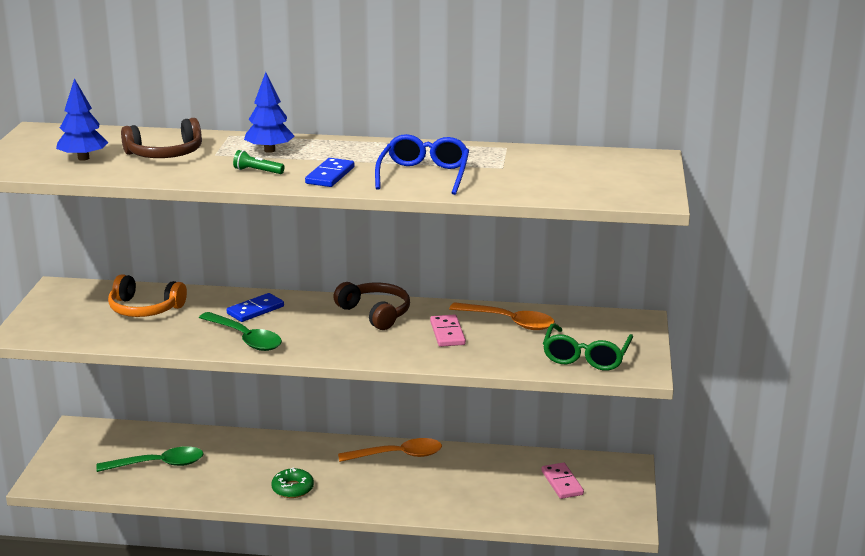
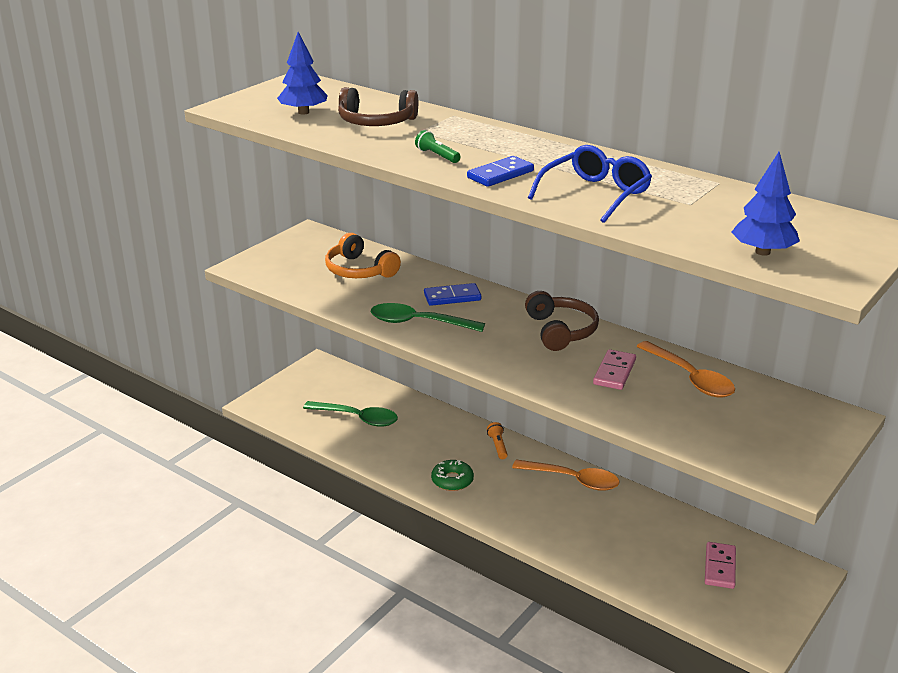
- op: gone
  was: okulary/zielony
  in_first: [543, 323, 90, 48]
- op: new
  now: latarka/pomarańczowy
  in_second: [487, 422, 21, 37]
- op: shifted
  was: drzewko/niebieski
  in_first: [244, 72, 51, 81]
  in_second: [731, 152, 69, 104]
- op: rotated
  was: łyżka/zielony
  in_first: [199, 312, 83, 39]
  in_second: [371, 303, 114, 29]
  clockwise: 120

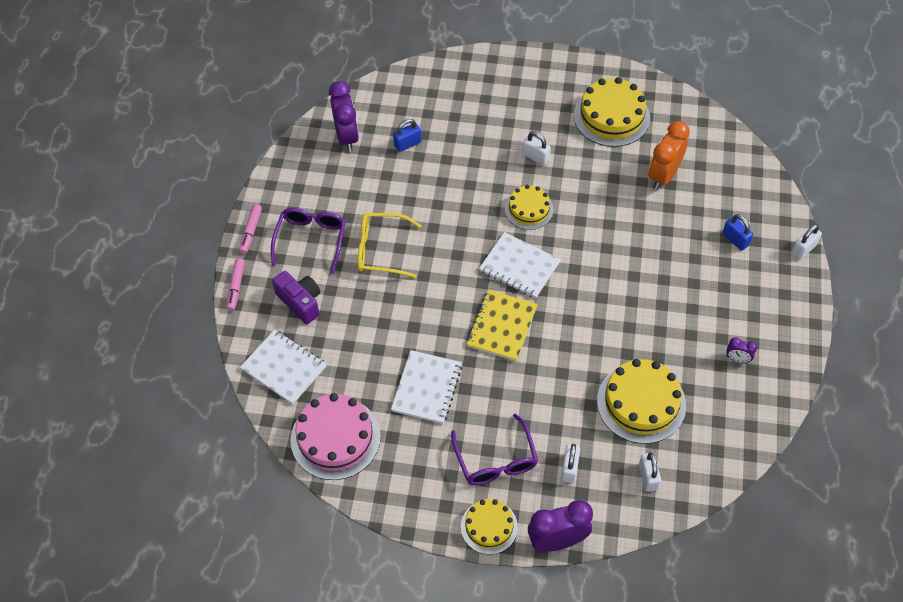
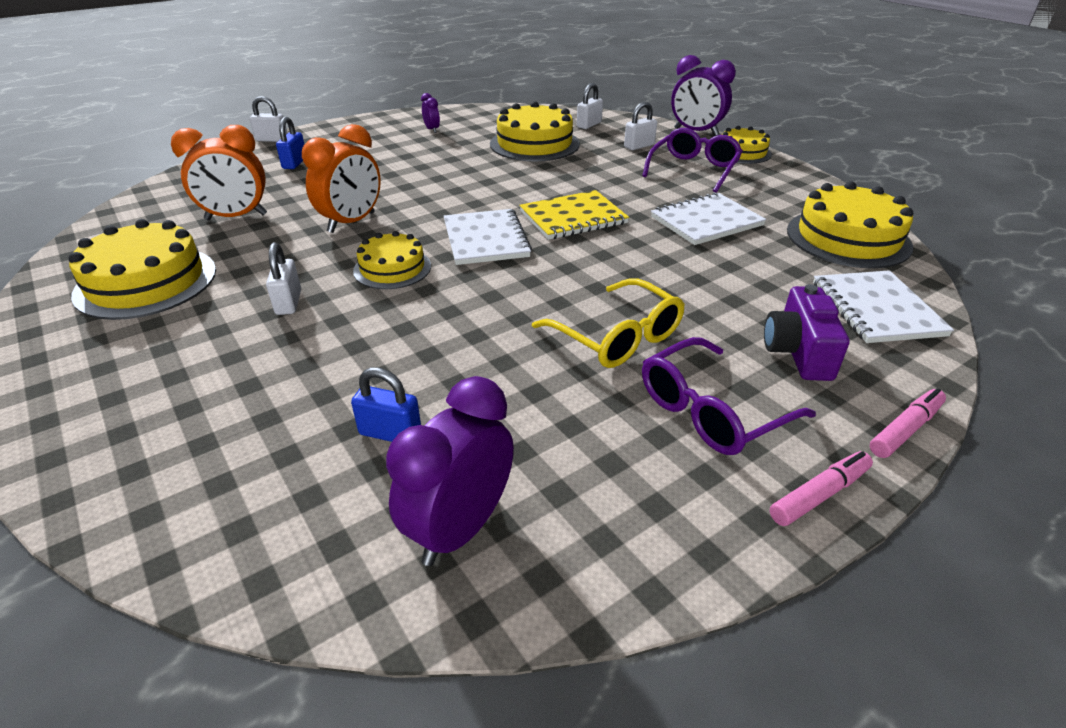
- op: new
  now: budzik/pomarańczowy
  in_second: [302, 124, 79, 109]
- op: repainted
  was: tort/różowy
  now: tort/żółty
  in_first: [291, 393, 90, 87]
  in_second: [787, 181, 126, 87]

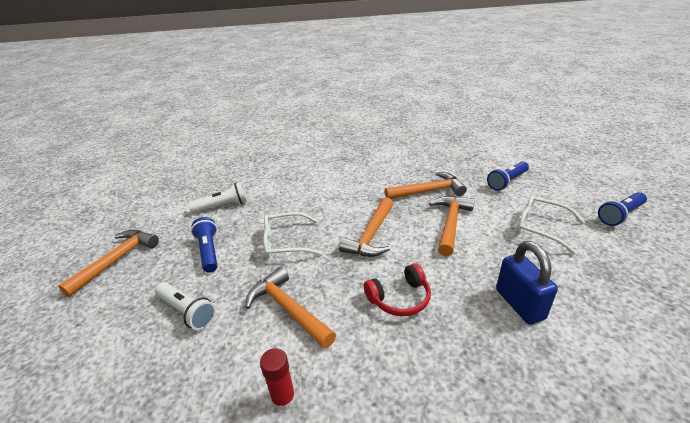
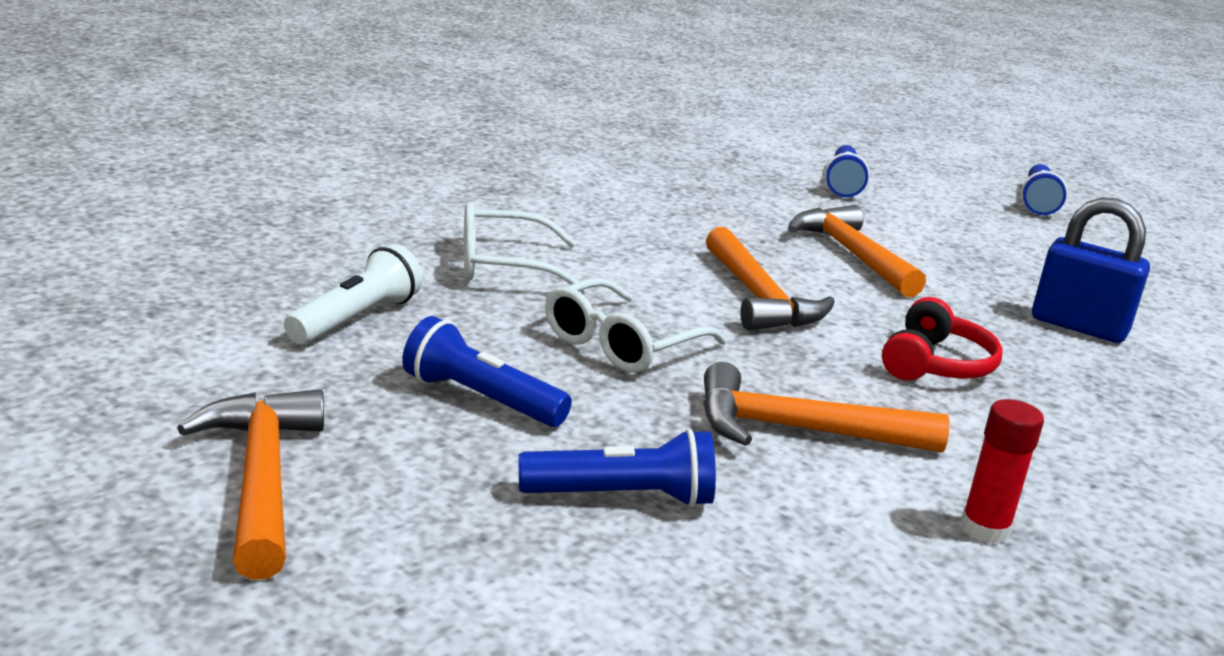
- op: gone
  was: młotek/pomarańczowy
  in_first: [385, 172, 82, 27]
- op: shifted
  was: okulary/biały
  in_first: [517, 195, 68, 60]
  in_second: [463, 202, 124, 91]
- op: repainted
  was: latarka/biały
  now: latarka/niebieski
  in_first: [155, 282, 61, 48]
  in_second: [519, 429, 197, 78]

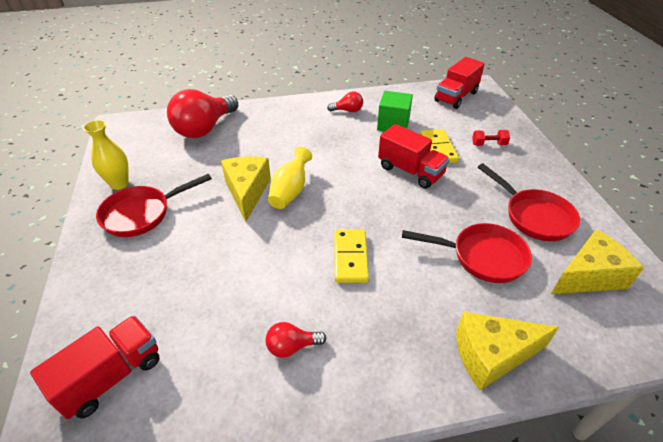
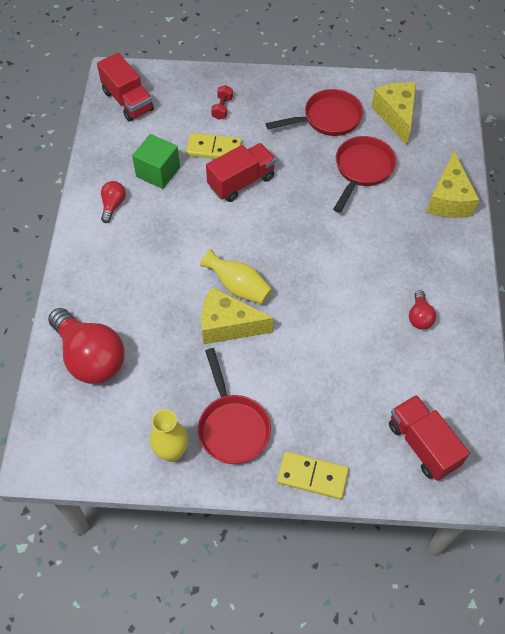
- op: shifted
  was: kostka domina/żółty
  in_first: [334, 229, 35, 54]
  in_second: [277, 452, 72, 47]

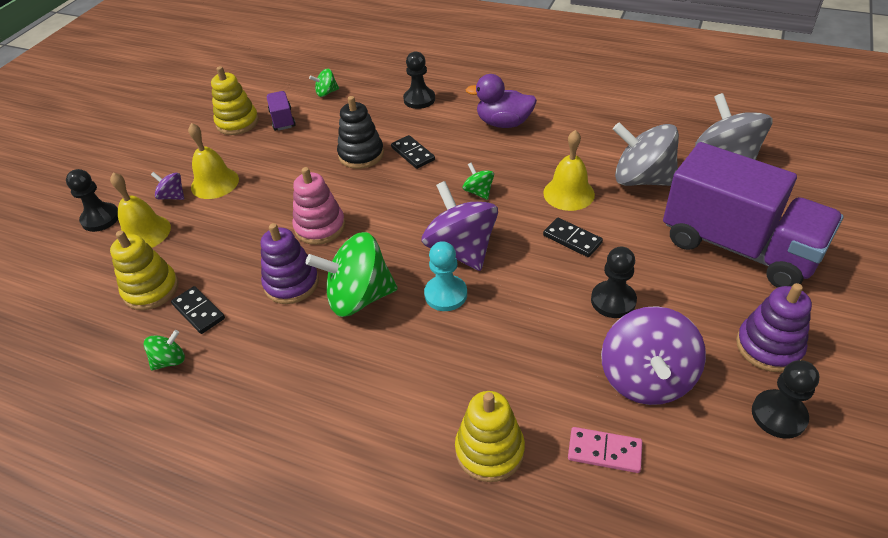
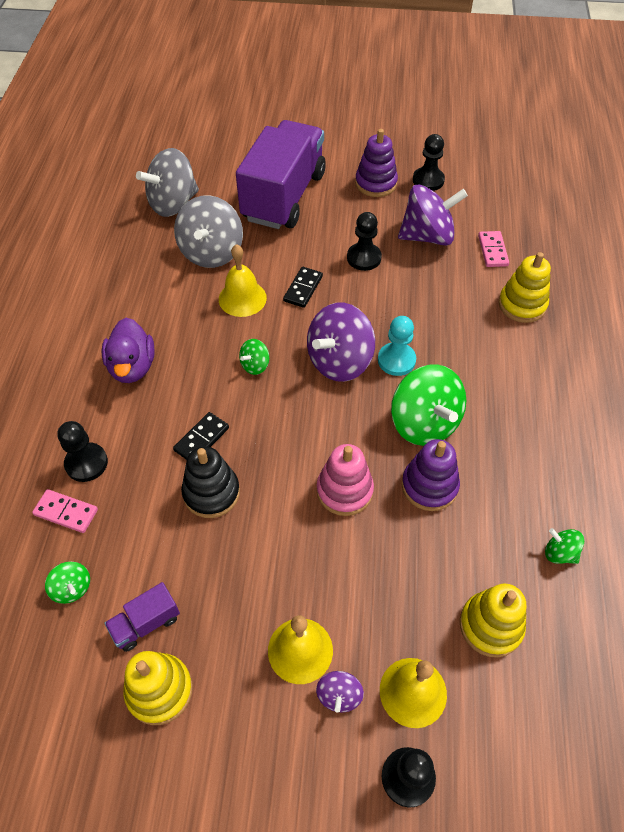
- op: gone
  was: kostka domina/czarny
  in_first: [171, 286, 54, 48]
- op: new
  now: kostka domina/różowy
  in_second: [32, 489, 66, 44]

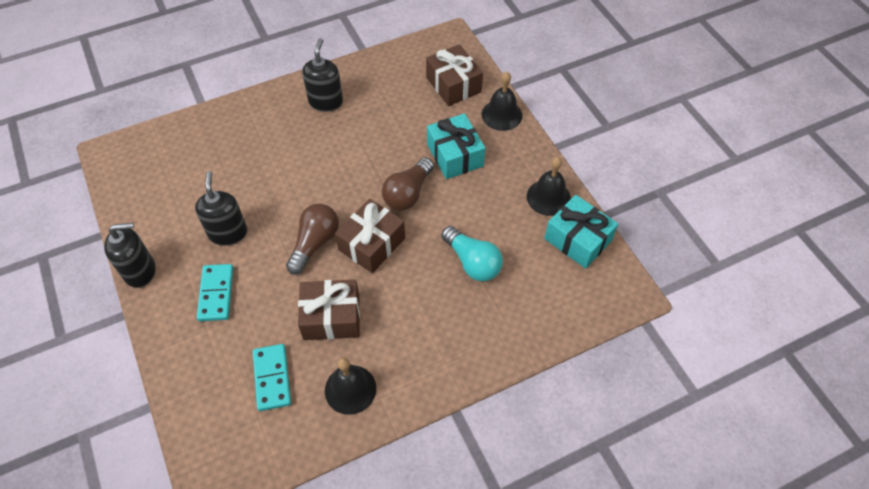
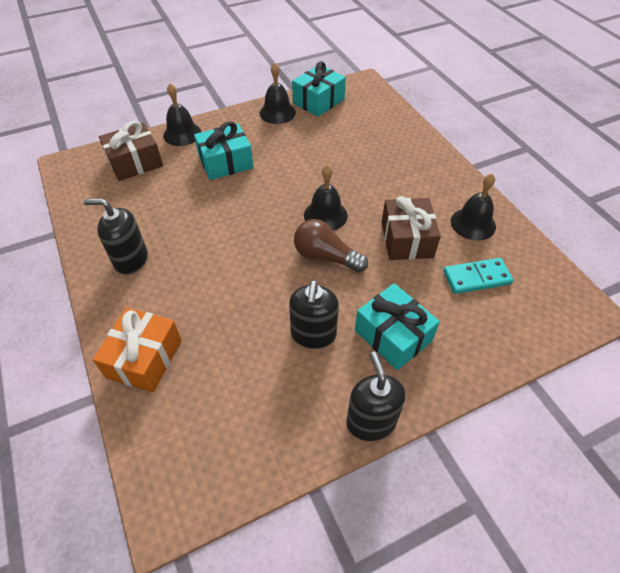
- op: gone
  was: żarówka/brązowy
  in_first: [382, 158, 52, 53]
- op: gone
  was: żarówka/turkusowy
  in_first: [441, 226, 62, 55]
- op: new
  now: prezent/pomarańczowy
  in_second: [93, 307, 88, 85]
- op: swapped
  was: kostka domina/turkusowy
  now: prezent/turkusowy
  in_first: [197, 264, 37, 57]
  in_second: [355, 283, 85, 87]
- op: swapped
  was: prezent/brązowy
  now: dzwonek/czarny
  in_first: [335, 199, 70, 74]
  in_second: [304, 164, 44, 67]
- op: rotated
  was: dozownik mydła/czarny
  in_first: [195, 171, 52, 75]
  in_second: [289, 280, 50, 69]
  clockwise: -75

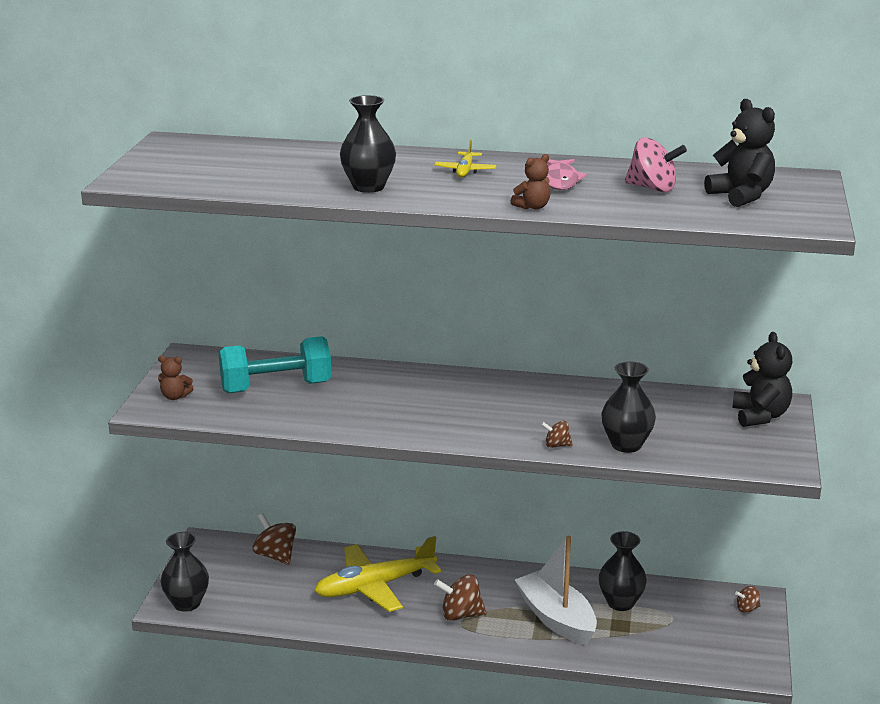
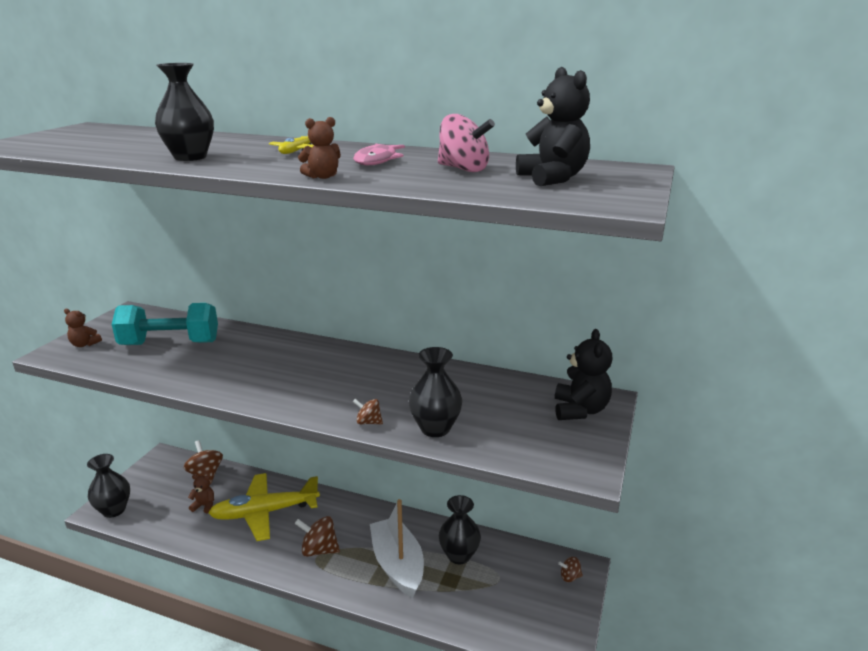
- op: new
  now: miś/brązowy
  in_second: [188, 474, 26, 39]

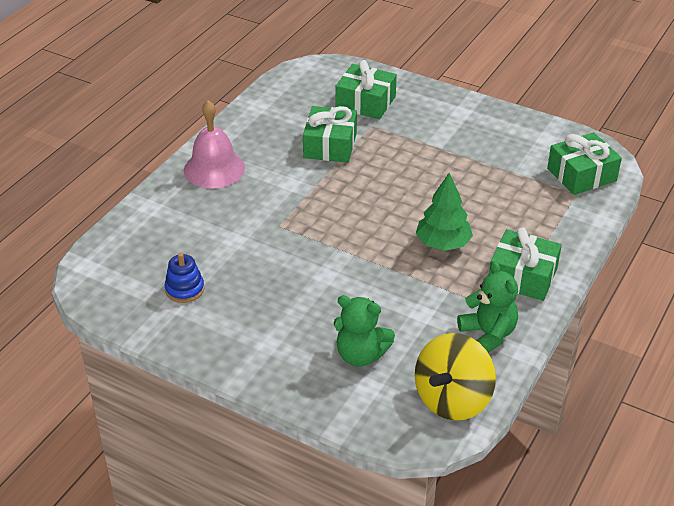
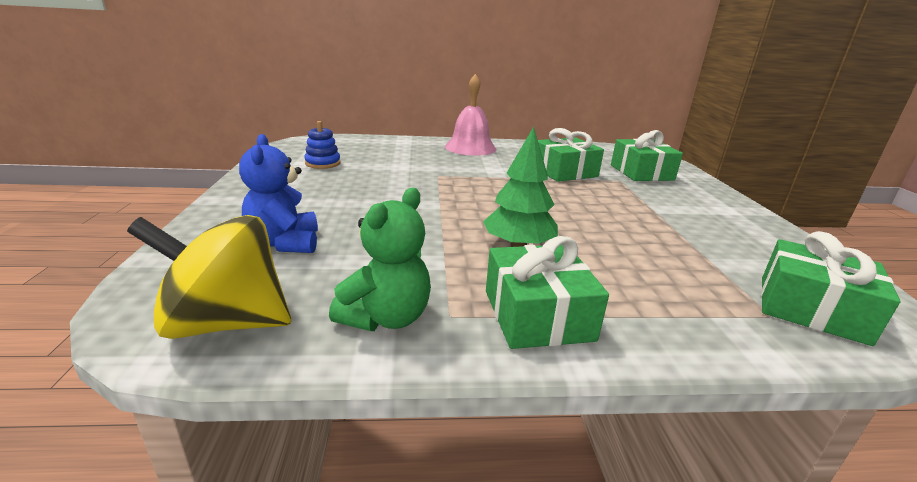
- op: repainted
  was: miś/zielony
  now: miś/niebieski
  in_first: [334, 295, 61, 72]
  in_second: [239, 134, 79, 119]

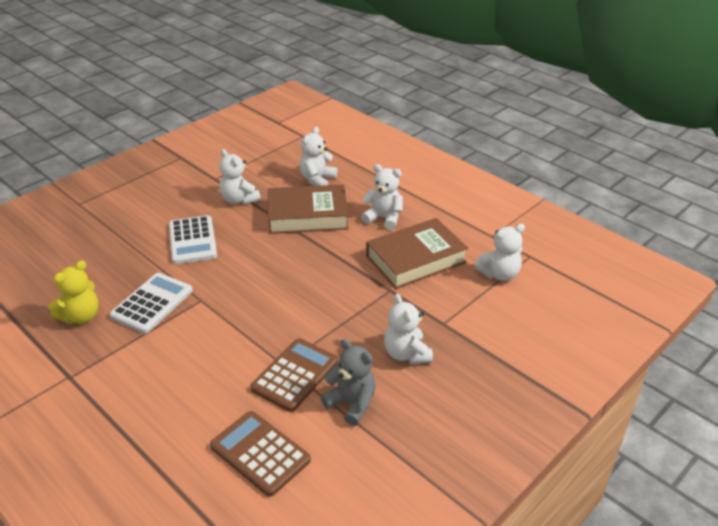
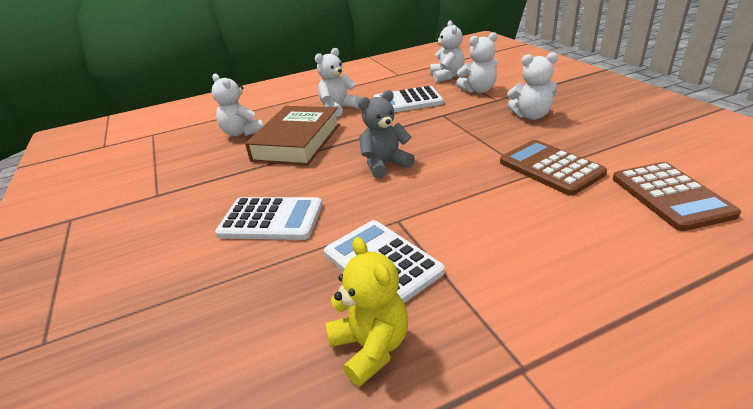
- op: shifted
  was: miś/biały
  in_first: [219, 149, 42, 56]
  in_second: [456, 32, 42, 61]
- op: shifted
  was: miś/szary
  in_first: [321, 339, 55, 87]
  in_second: [358, 90, 57, 89]
- op: swapped
  was: książka/brązowy
  now: kalkulator/biały
  in_first: [366, 218, 102, 71]
  in_second: [373, 86, 70, 26]
- op: rotated
  was: kalkulator/brązowy
  in_first: [210, 411, 101, 86]
  in_second: [613, 162, 128, 69]
  clockwise: -75

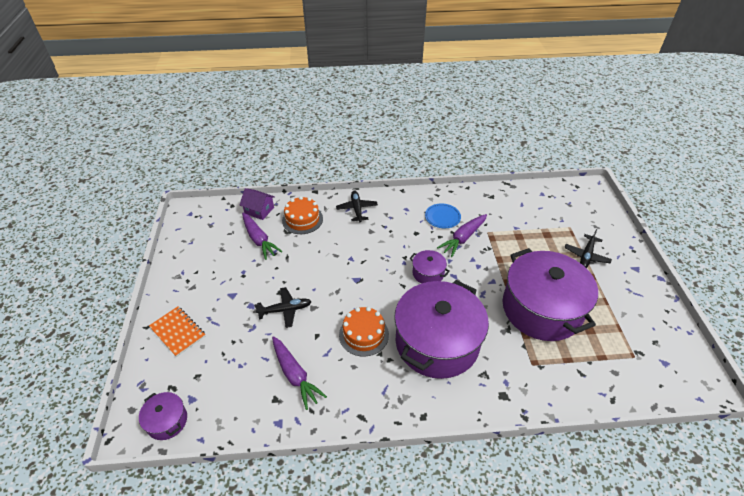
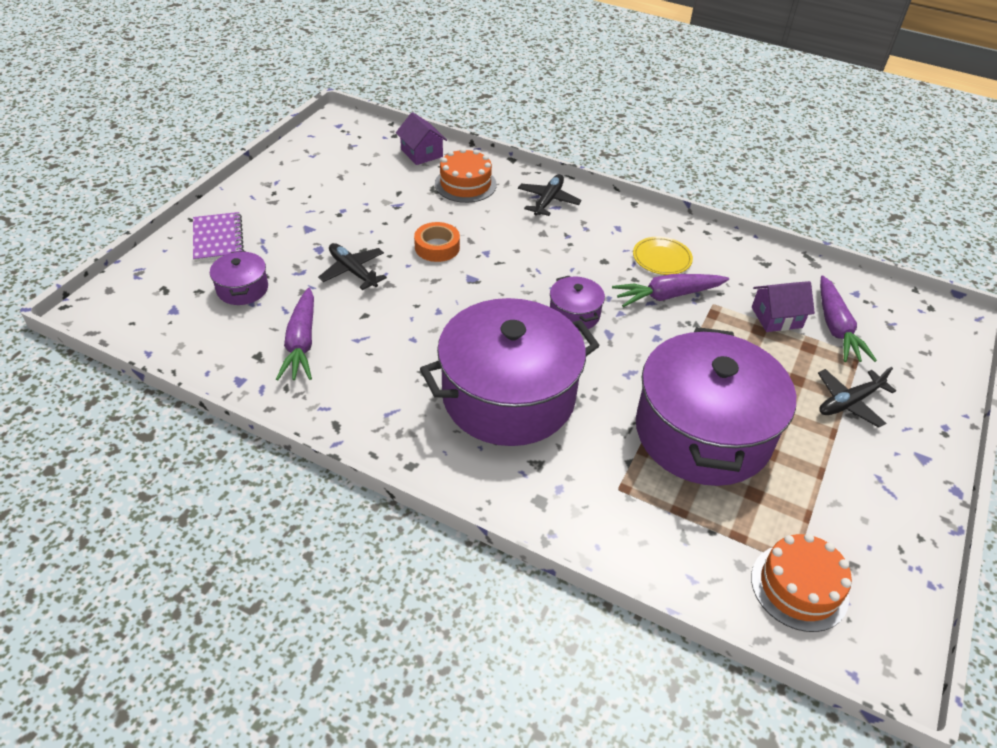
- op: new
  now: taśma klejąca/pomarańczowy
  in_second: [414, 222, 46, 40]
- op: new
  now: domek/fioletowy
  in_second: [752, 281, 63, 51]
- op: shifted
  was: garnek/fioletowy
  in_first: [139, 392, 48, 48]
  in_second: [210, 251, 58, 54]
- op: shifted
  was: marchewka/fioletowy
  in_first: [242, 213, 41, 47]
  in_second: [820, 275, 57, 87]
- op: shifted
  was: tort/pomarańczowy
  in_first: [339, 307, 50, 50]
  in_second: [751, 533, 101, 99]
- op: repainted
  was: zeszyt/pomarańczowy
  now: zeszyt/fioletowy
  in_first: [149, 307, 56, 50]
  in_second: [193, 212, 51, 50]
- op: repainted
  was: talerz/niebieski
  now: talerz/żółty
  in_first: [425, 203, 36, 25]
  in_second: [633, 237, 60, 38]
- op: rotated
  was: samolot/czarny
  in_first: [254, 287, 58, 41]
  in_second: [318, 243, 69, 47]
  clockwise: -150

